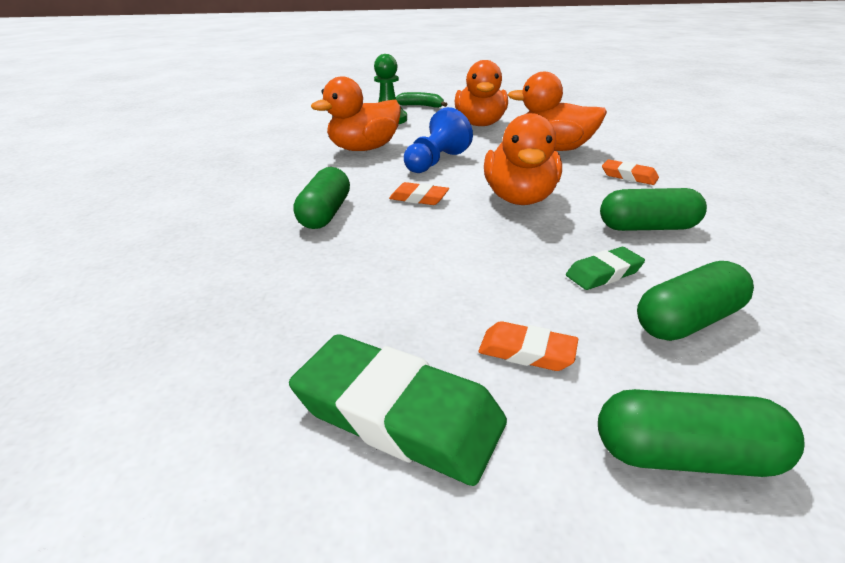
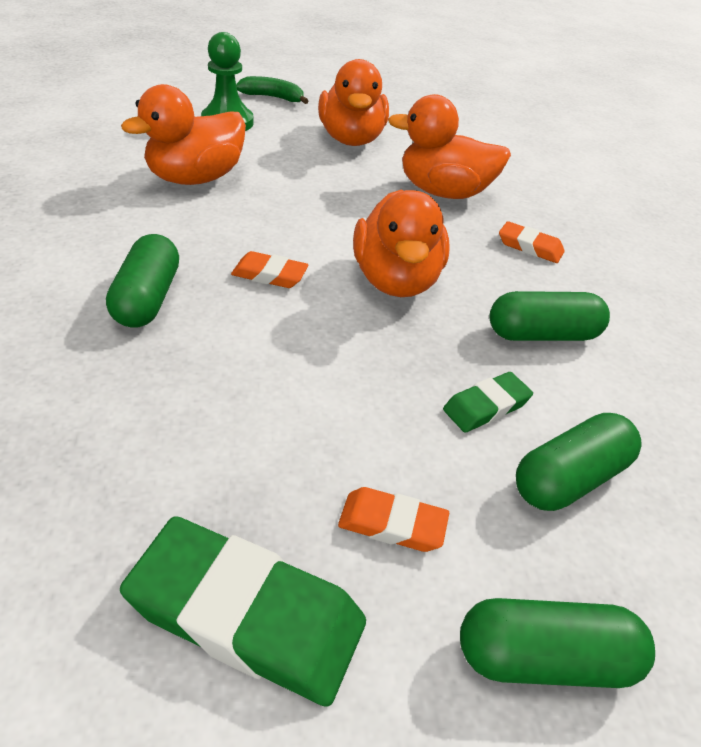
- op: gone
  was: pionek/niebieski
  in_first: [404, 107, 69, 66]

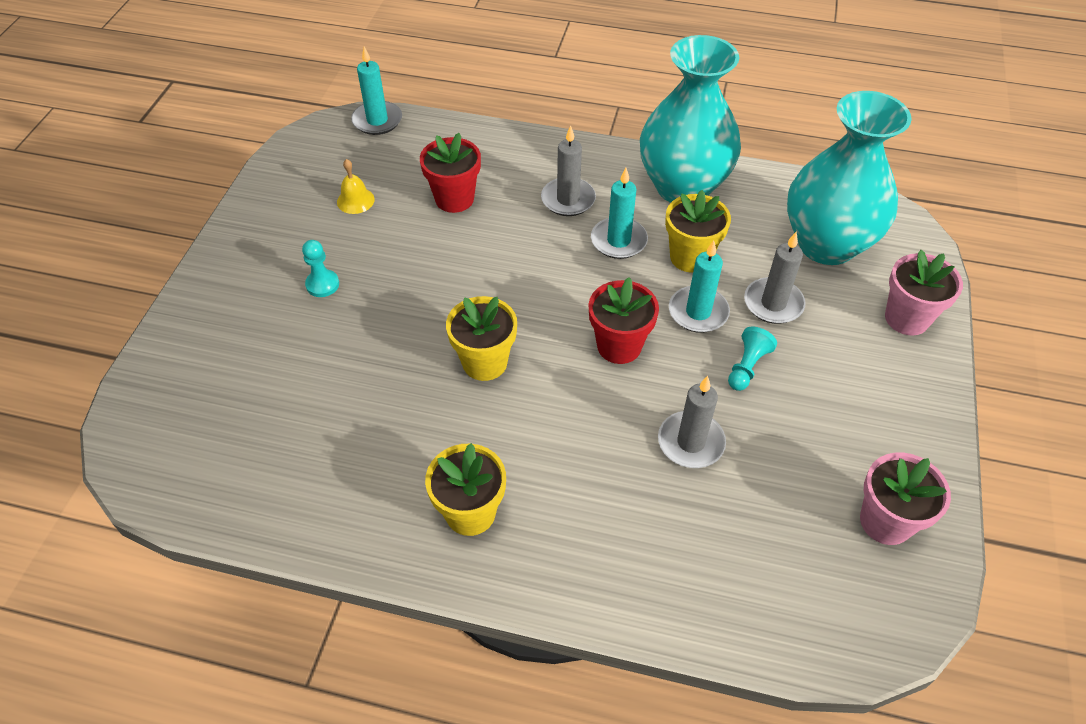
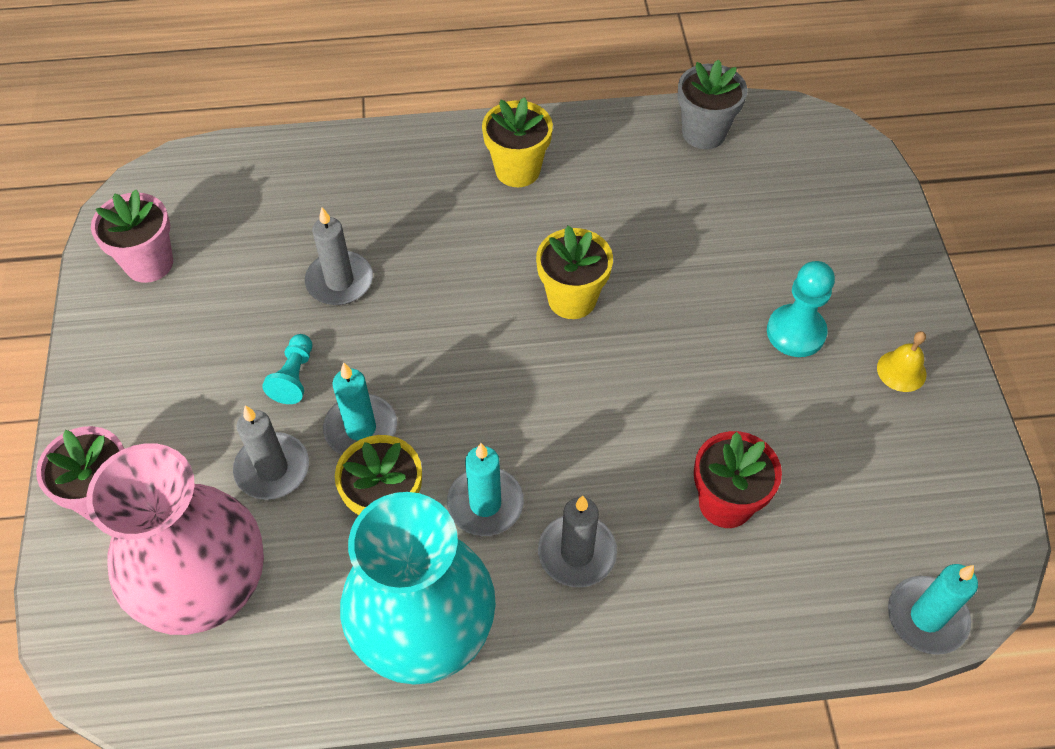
- op: gone
  was: doniczka/czerwony
  in_first: [588, 277, 71, 87]
- op: new
  now: doniczka/szary
  in_second: [678, 59, 69, 90]
- op: shifted
  was: dzwonek/żółty
  in_first: [337, 159, 38, 55]
  in_second: [877, 331, 49, 61]
- op: repainted
  was: wazon/turkusowy
  now: wazon/różowy
  in_first: [787, 91, 125, 174]
  in_second: [86, 443, 178, 192]
- op: scaled
  was: pionek/turkusowy
  in_first: [302, 240, 37, 57]
  in_second: [767, 261, 68, 96]
  ratio: 1.51

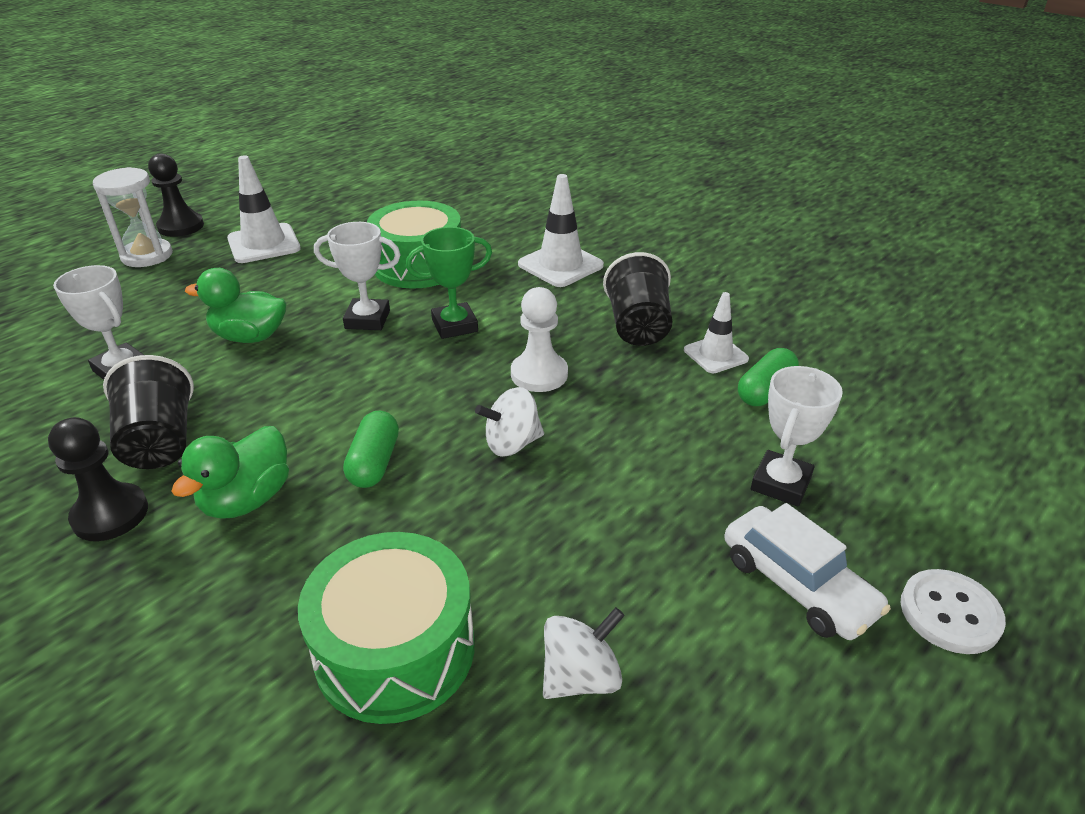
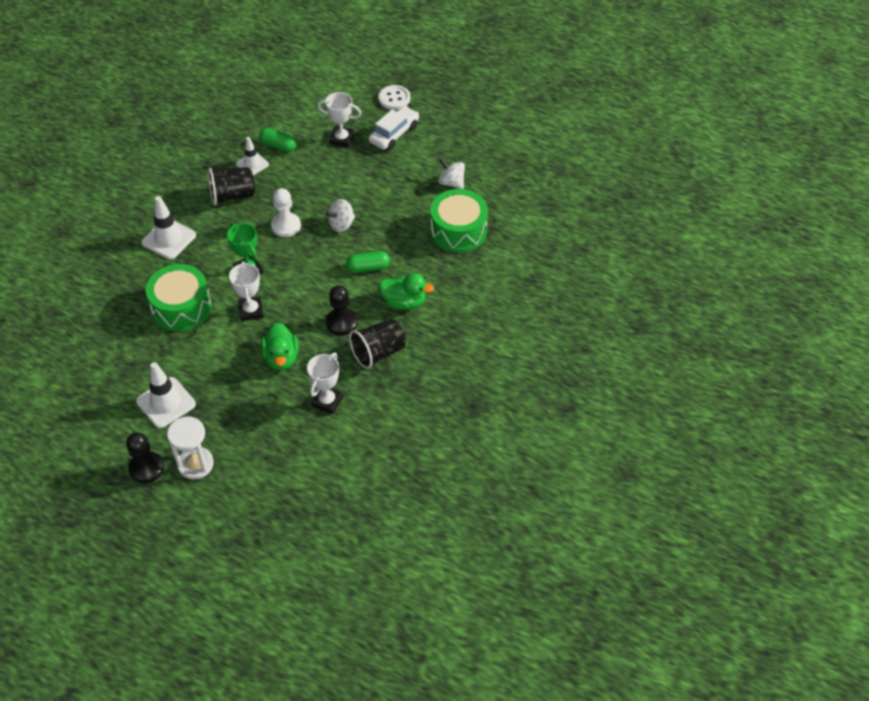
- op: shifted
  was: pionek/czarny
  in_first: [48, 417, 100, 124]
  in_second: [326, 285, 31, 50]
- op: rotated
  was: bączek/biały
  in_first: [475, 387, 69, 70]
  in_second: [326, 199, 29, 33]
  clockwise: 90

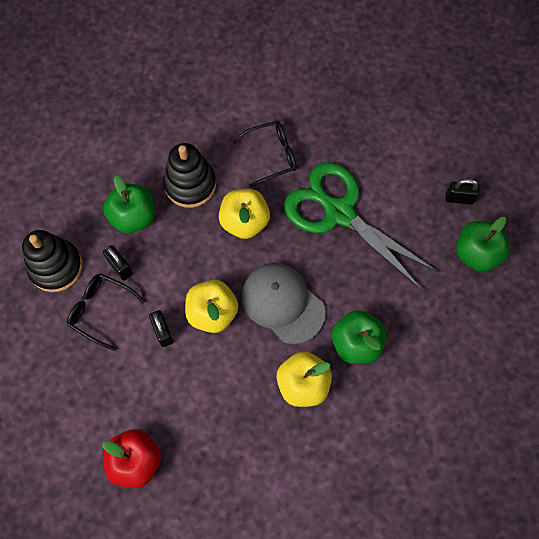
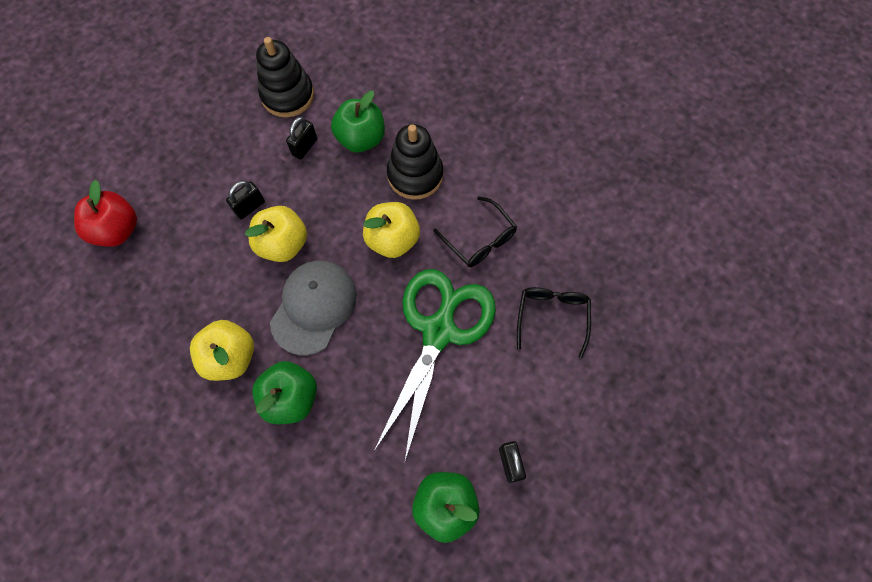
- op: shifted
  was: okulary/czarny
  in_first: [67, 273, 78, 78]
  in_second: [517, 287, 74, 71]

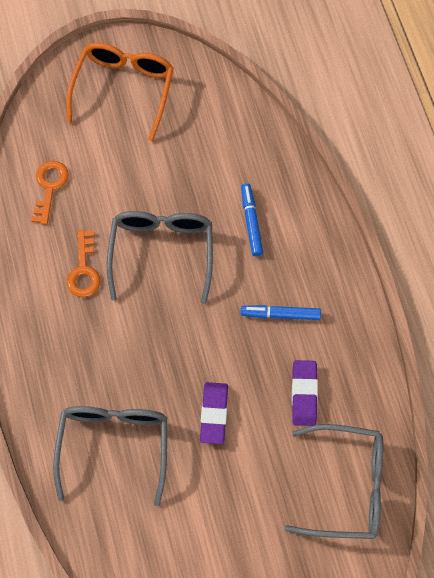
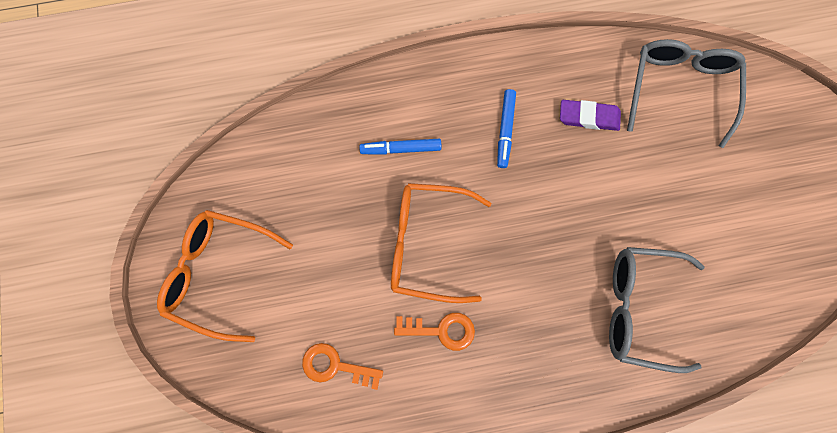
- op: gone
  was: gumka do mazania/fioletowy
  in_first: [200, 382, 28, 62]
- op: repainted
  was: okulary/szary
  now: okulary/pomarańczowy
  in_first: [107, 211, 106, 93]
  in_second: [391, 183, 101, 120]

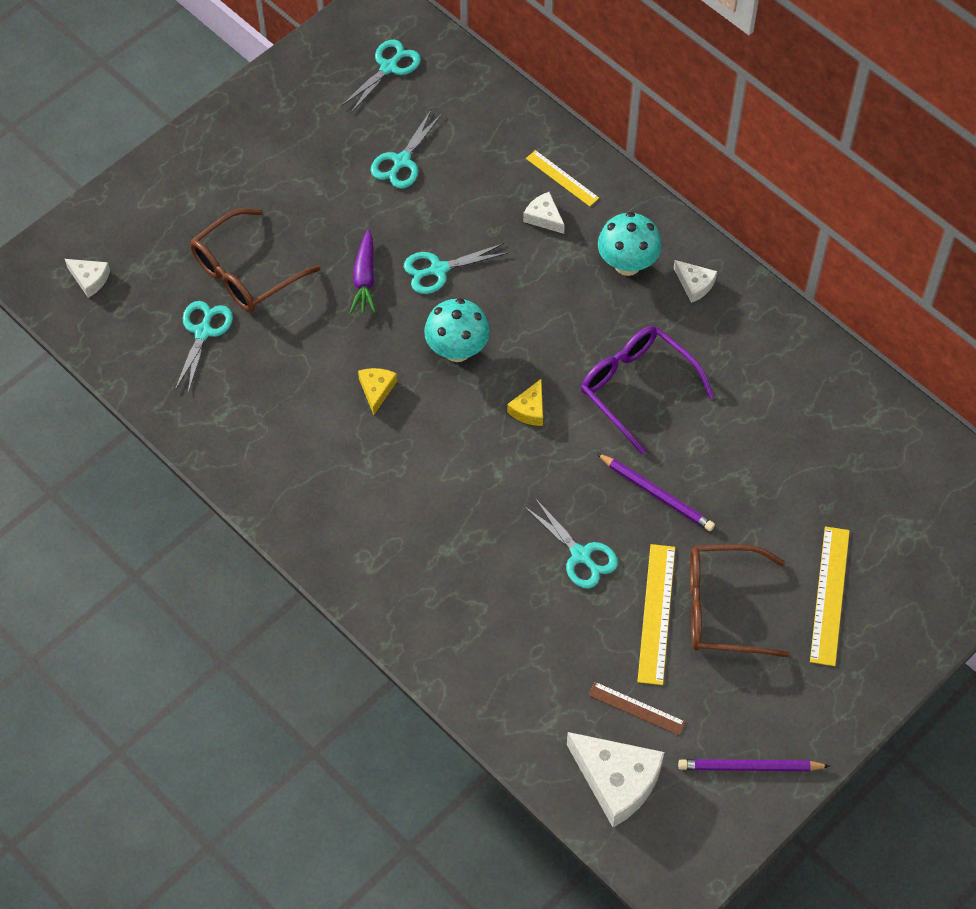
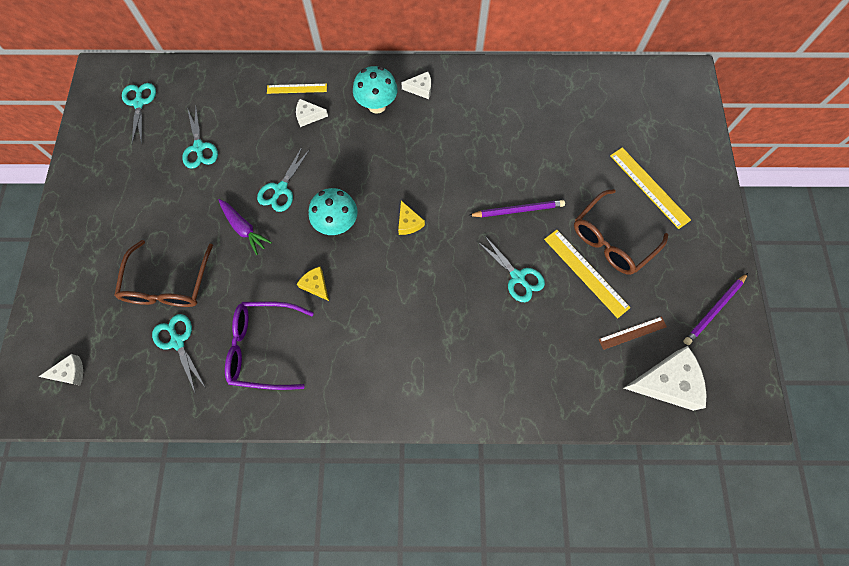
- op: shifted
  was: okulary/fioletowy
  in_first: [581, 326, 133, 129]
  in_second: [225, 301, 89, 89]
- op: rotated
  was: nożyczki/turkusowy
  in_first: [524, 498, 94, 91]
  in_second: [478, 235, 67, 67]
  clockwise: 45

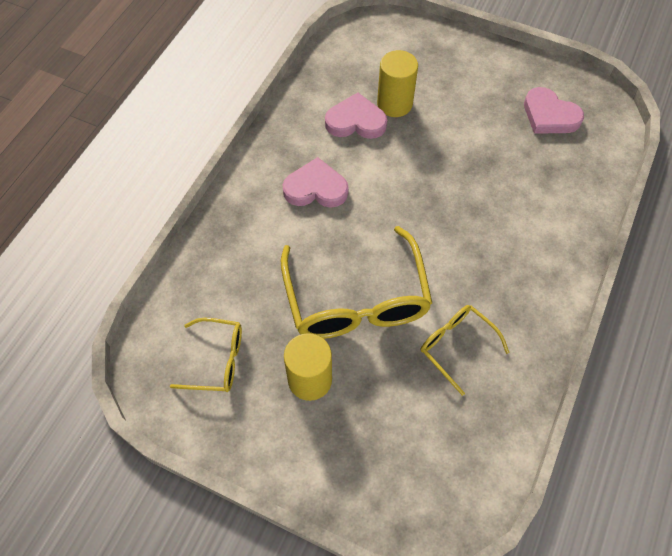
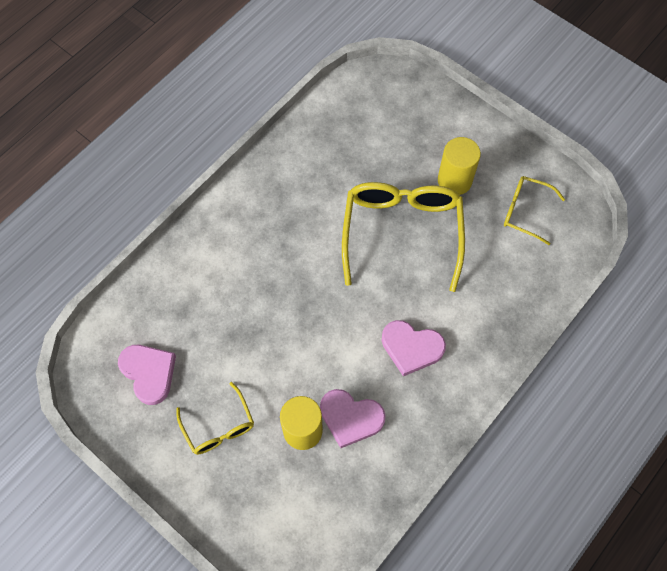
- op: shifted
  was: okulary/żółty
  in_first: [421, 305, 89, 91]
  in_second: [176, 382, 78, 73]

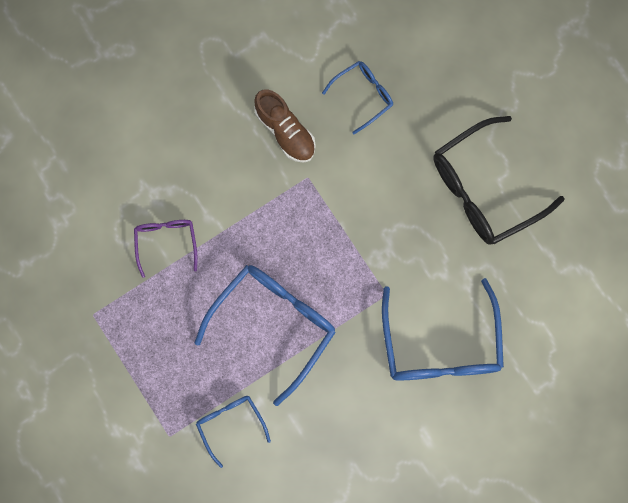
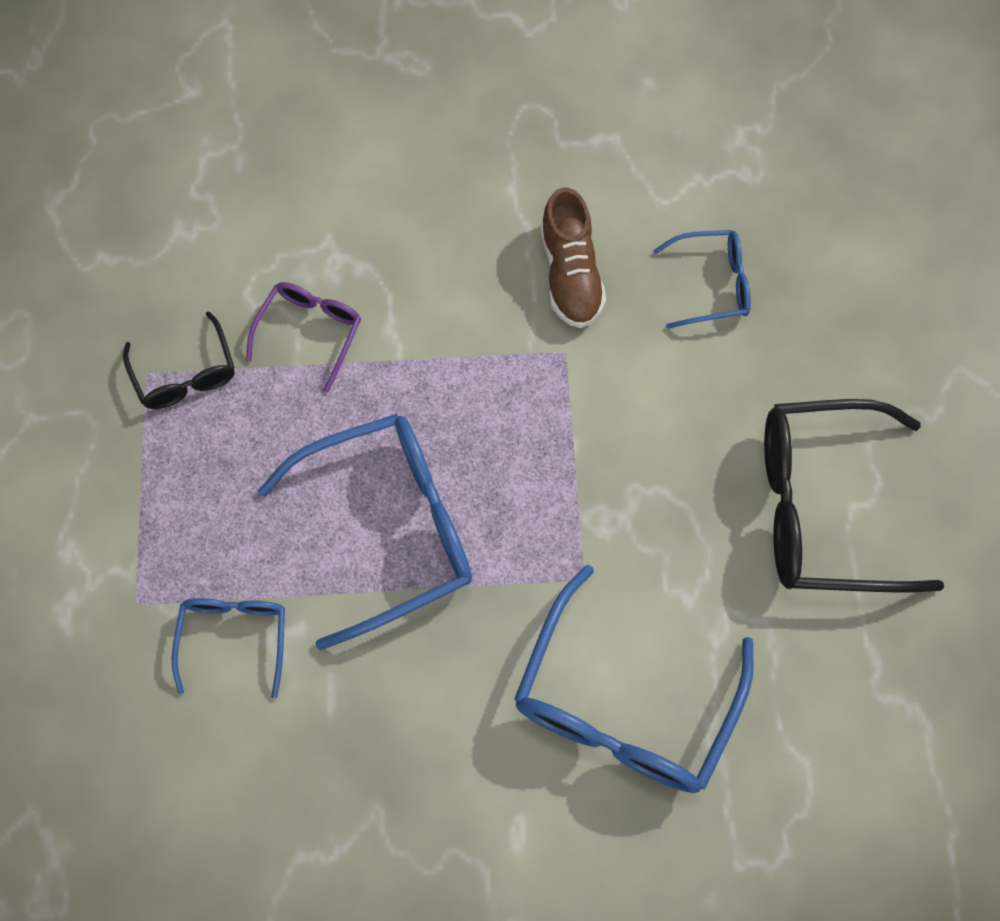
- op: new
  now: okulary/czarny
  in_second: [123, 311, 112, 98]

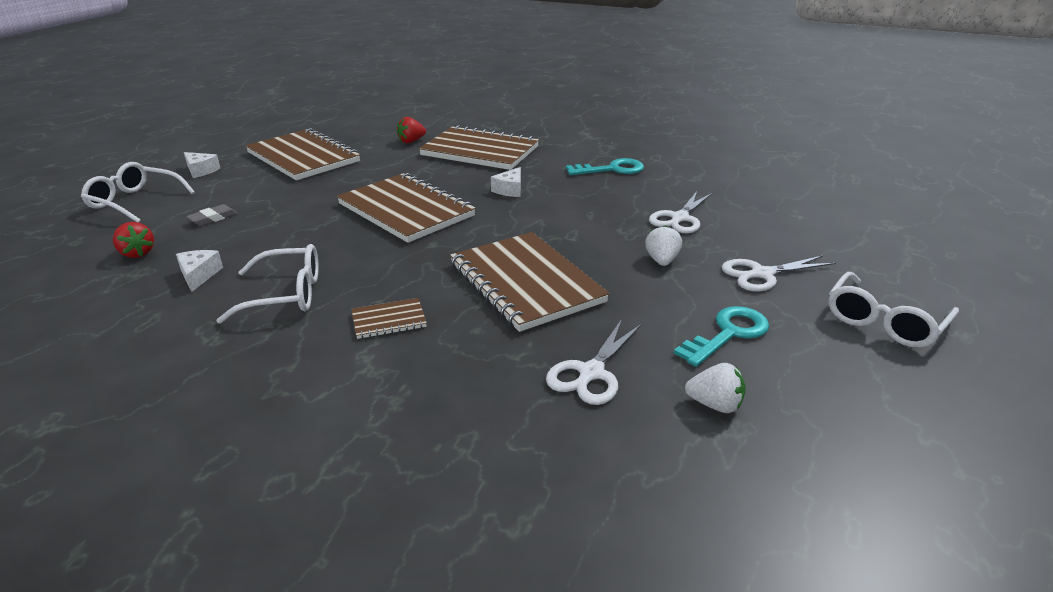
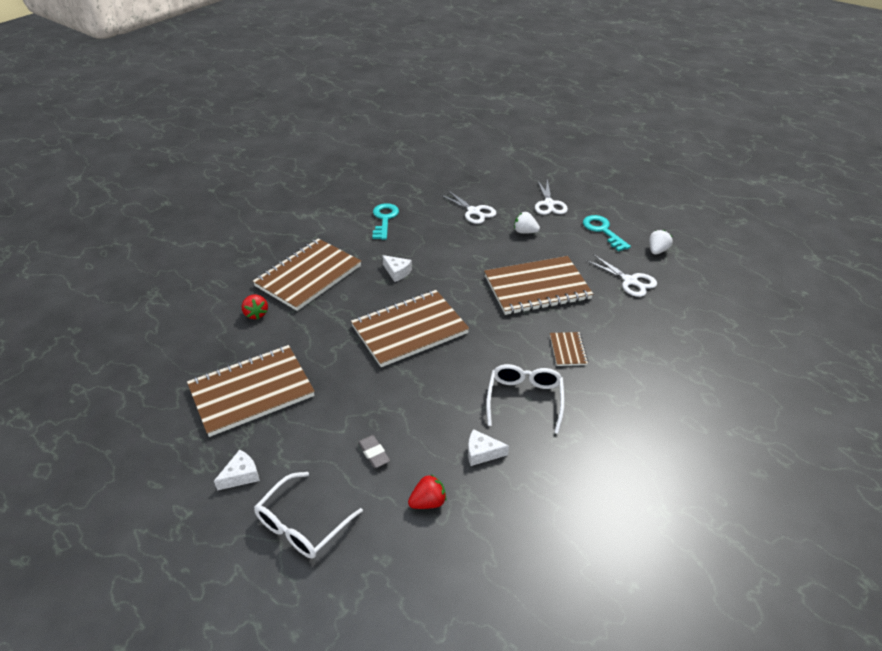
- op: gone
  was: okulary/biały
  in_first: [829, 272, 130, 76]

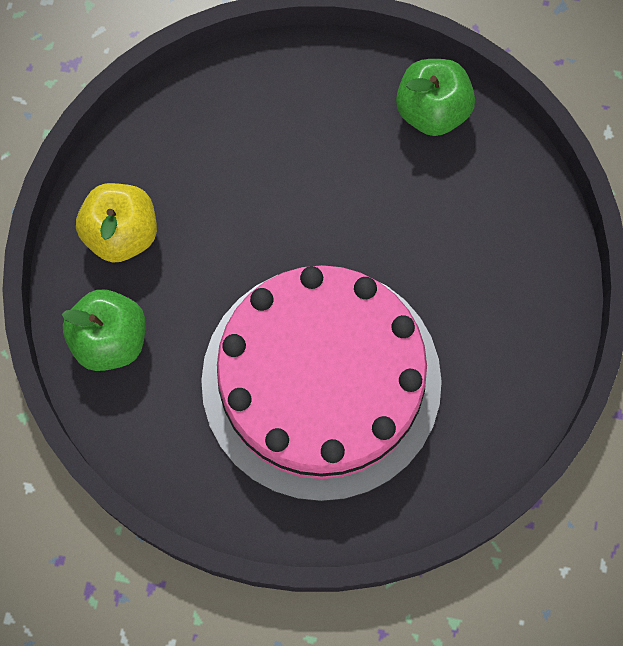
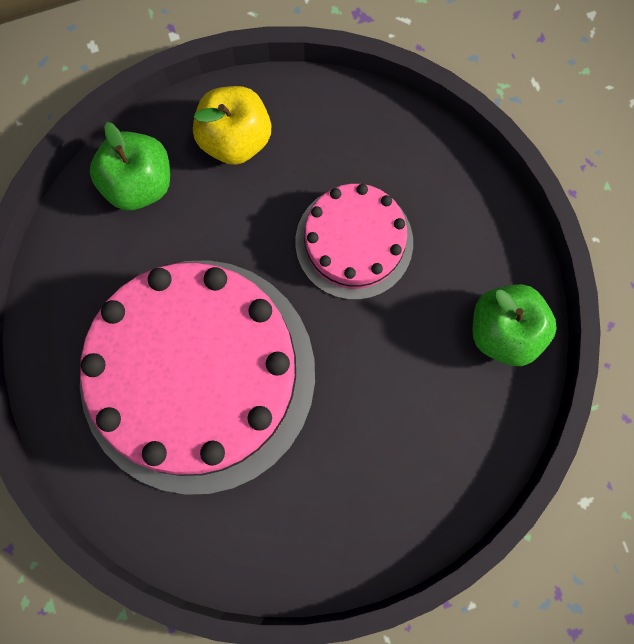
- op: new
  now: tort/różowy
  in_second: [295, 184, 118, 116]

